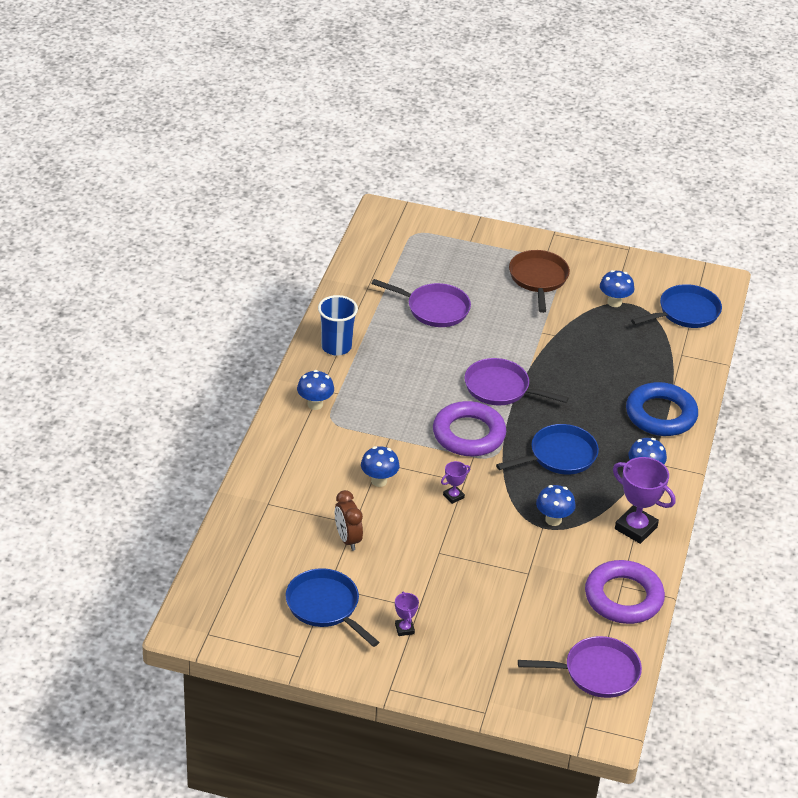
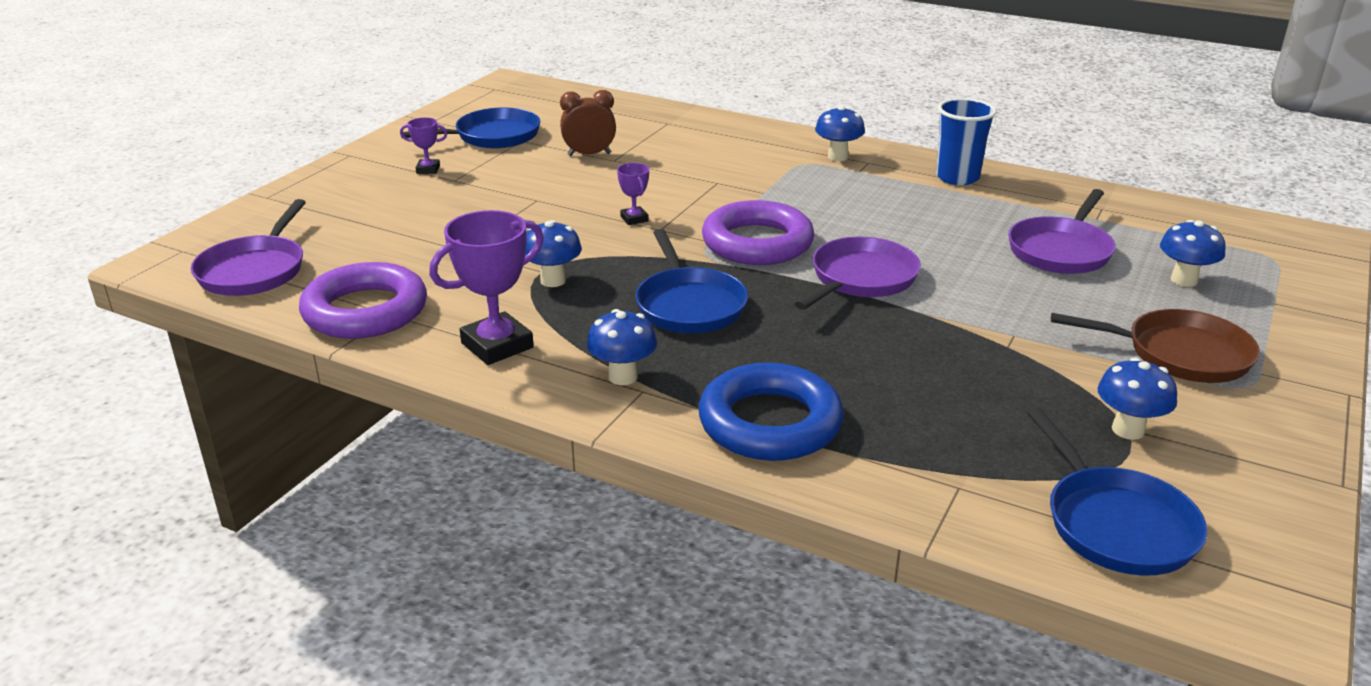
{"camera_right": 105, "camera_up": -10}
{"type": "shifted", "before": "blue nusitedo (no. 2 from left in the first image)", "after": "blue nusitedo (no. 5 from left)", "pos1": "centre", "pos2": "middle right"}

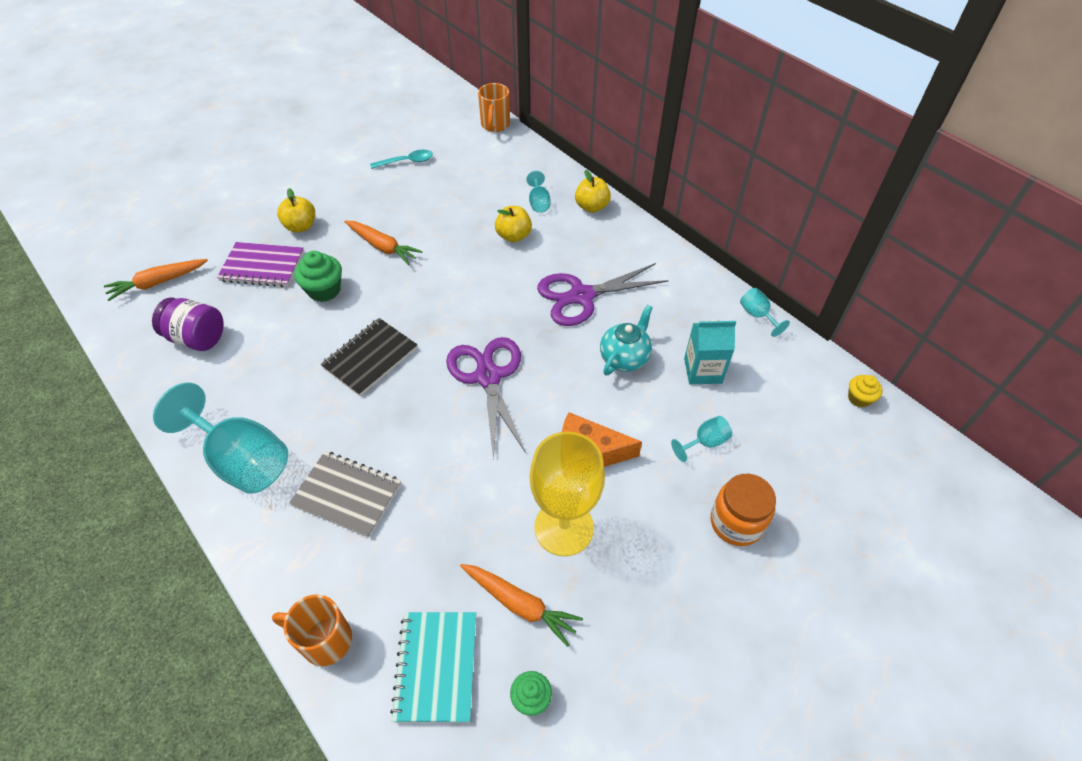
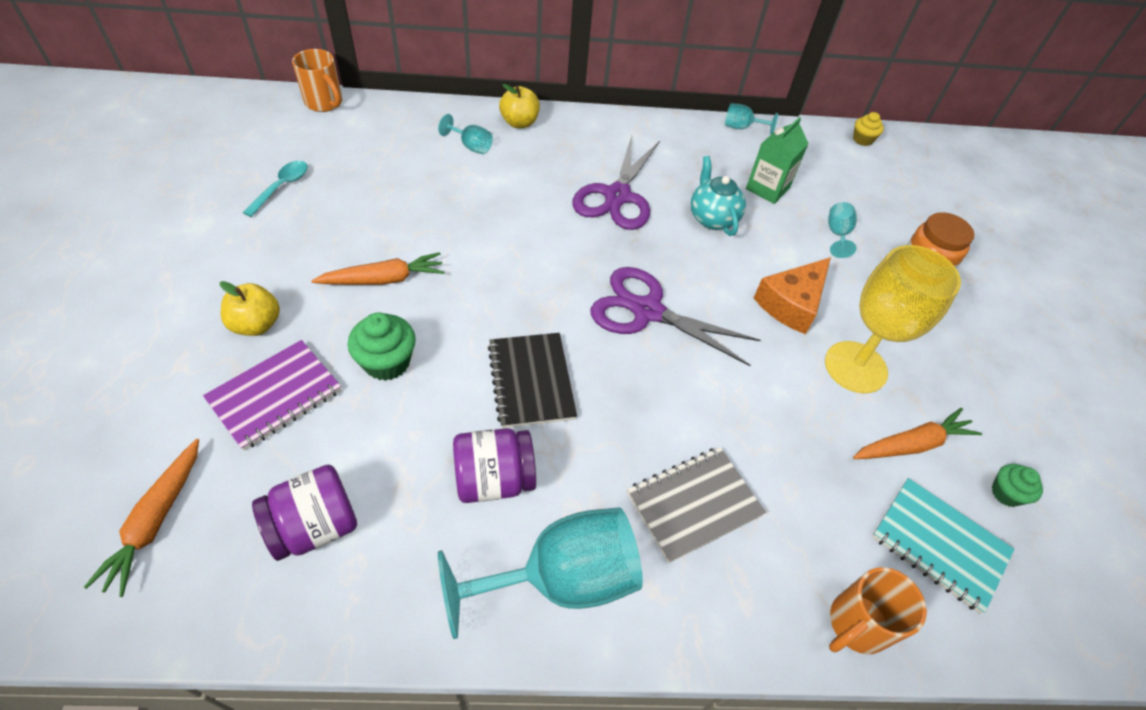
{"camera_right": -55, "camera_up": 0}
{"type": "new", "after": "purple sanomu (no. 2 from left)", "pos2": "centre"}
{"type": "repainted", "before": "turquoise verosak", "after": "green verosak", "pos1": "centre", "pos2": "top right"}
{"type": "gone", "before": "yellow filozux (no. 2 from left)", "pos1": "top centre"}

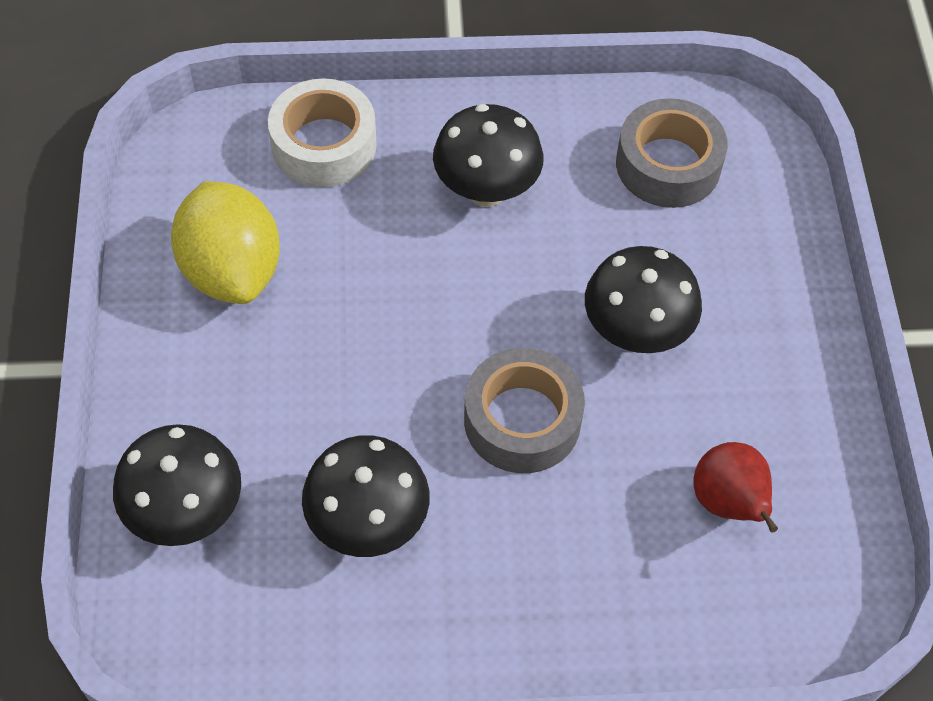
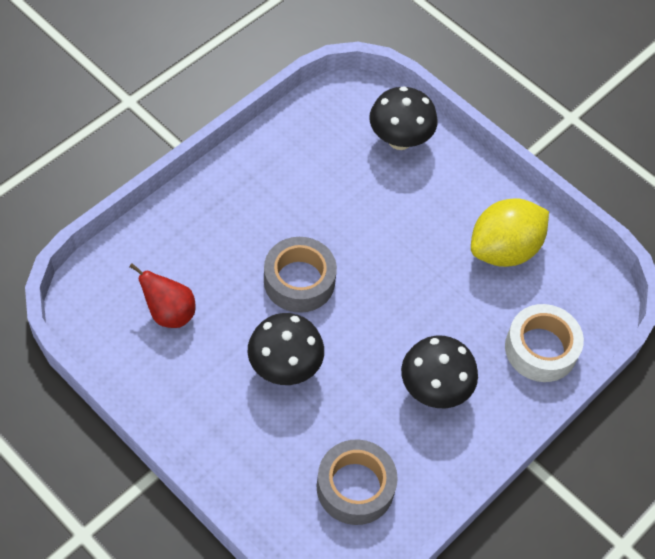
{"camera_right": 135, "camera_up": 0}
{"type": "rotated", "before": "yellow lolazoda", "pos1": "middle left", "pos2": "middle right", "turn": -60}
{"type": "gone", "before": "black nusitedo (no. 2 from left)", "pos1": "bottom centre"}

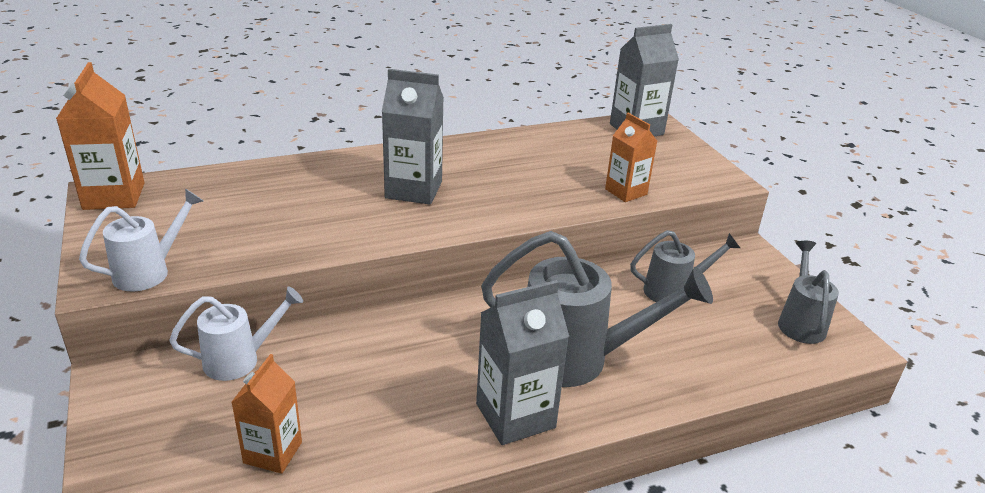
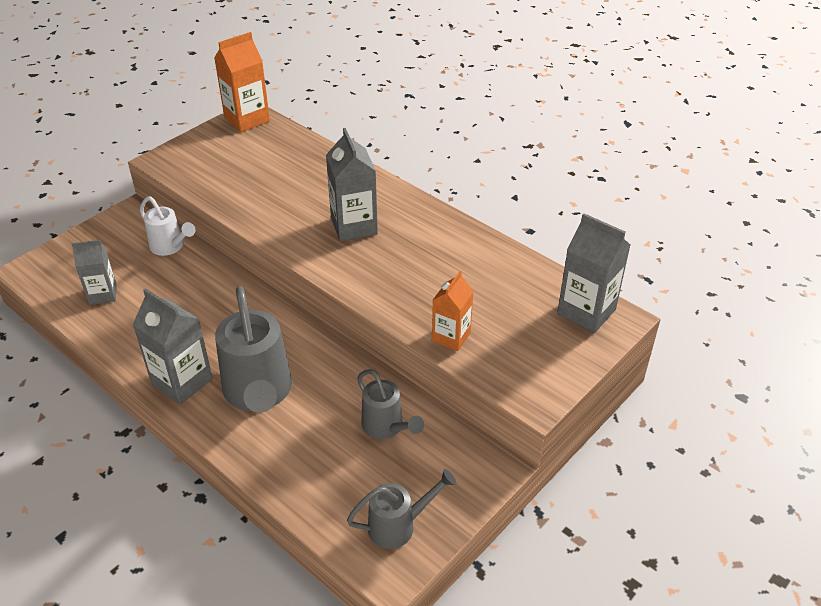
{"camera_right": 65, "camera_up": 10}
{"type": "repainted", "before": "orange verosak (no. 2 from left)", "after": "grey verosak (no. 1 from left)", "pos1": "bottom left", "pos2": "middle left"}
{"type": "gone", "before": "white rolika (no. 1 from left)", "pos1": "middle left"}

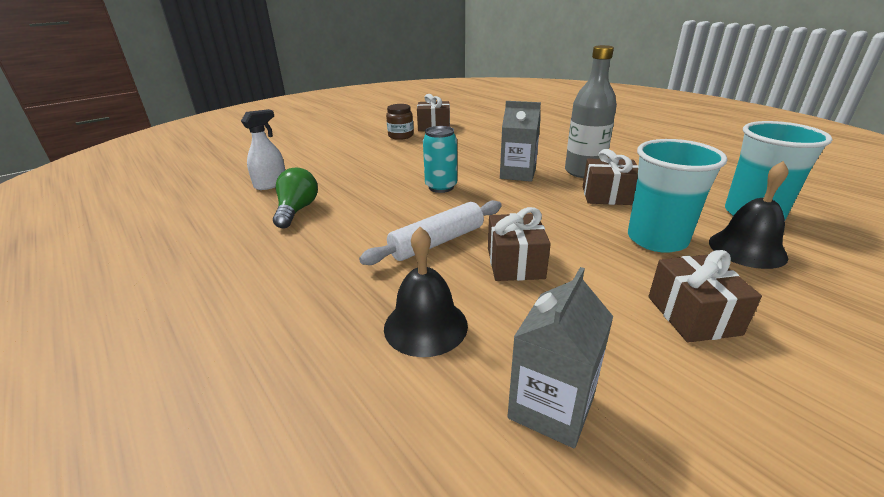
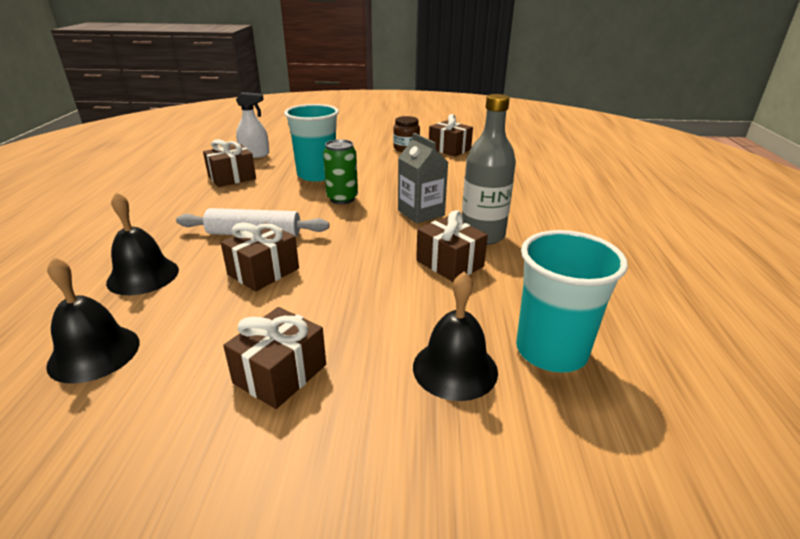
{"camera_right": 40, "camera_up": 0}
{"type": "swapped", "before": "grey verosak (no. 2 from left)", "after": "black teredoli (no. 1 from left)", "pos1": "bottom centre", "pos2": "middle left"}
{"type": "swapped", "before": "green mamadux", "after": "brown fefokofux (no. 1 from left)", "pos1": "centre", "pos2": "top left"}
{"type": "shifted", "before": "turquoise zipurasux (no. 1 from left)", "pos1": "middle right", "pos2": "top centre"}
{"type": "repainted", "before": "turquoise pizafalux", "after": "green pizafalux", "pos1": "top centre", "pos2": "top centre"}

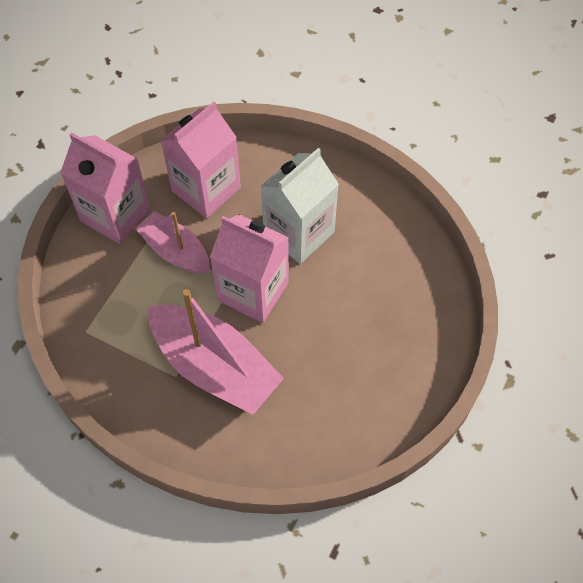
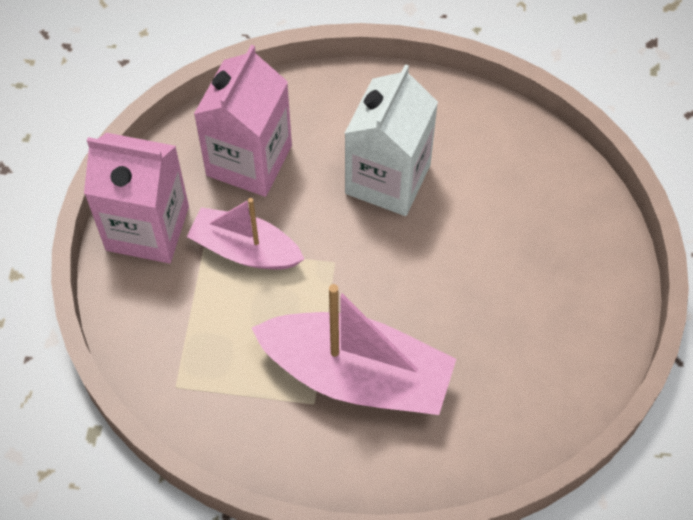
{"camera_right": -20, "camera_up": 0}
{"type": "gone", "before": "pink verosak (no. 3 from left)", "pos1": "centre"}

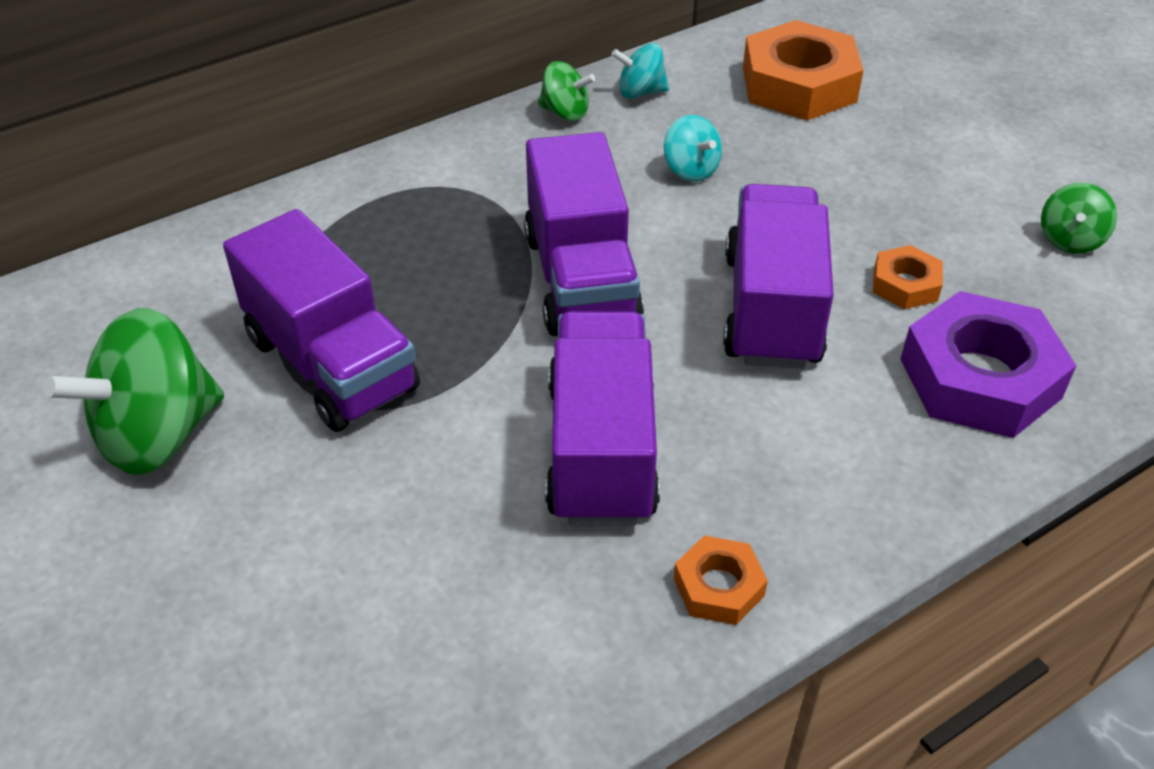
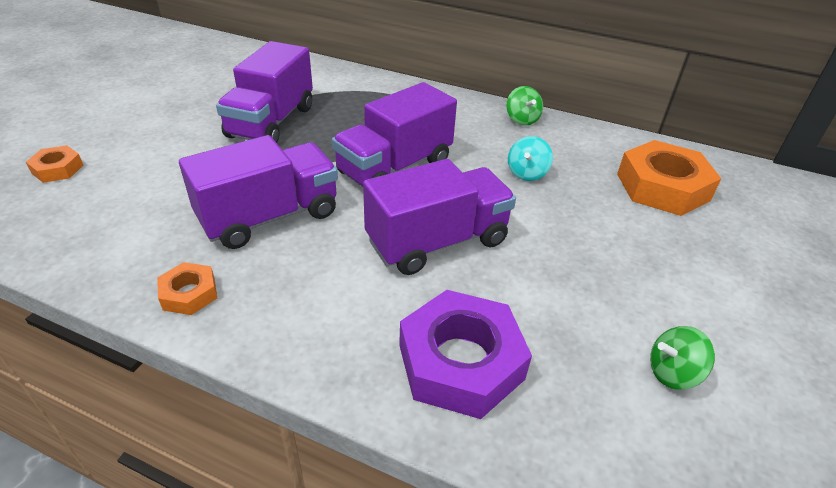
{"camera_right": 55, "camera_up": -5}
{"type": "shifted", "before": "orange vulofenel (no. 3 from left in the first image)", "after": "orange vulofenel (no. 1 from left)", "pos1": "middle right", "pos2": "middle left"}
{"type": "gone", "before": "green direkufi (no. 1 from left)", "pos1": "middle left"}
{"type": "gone", "before": "turquoise direkufi (no. 1 from left)", "pos1": "top centre"}

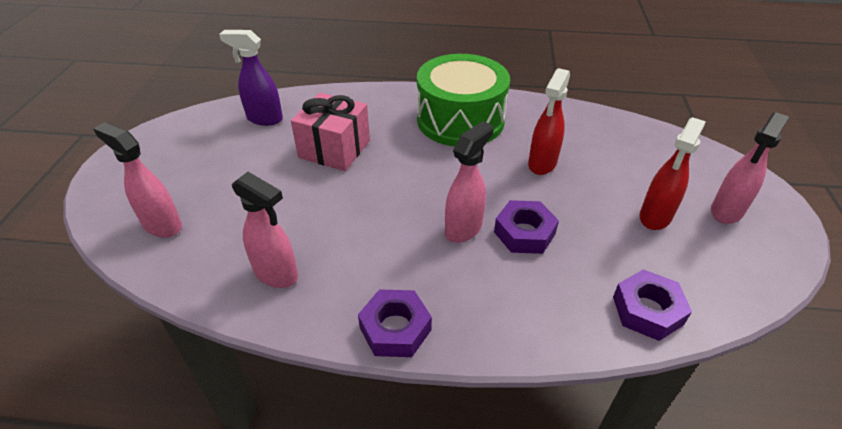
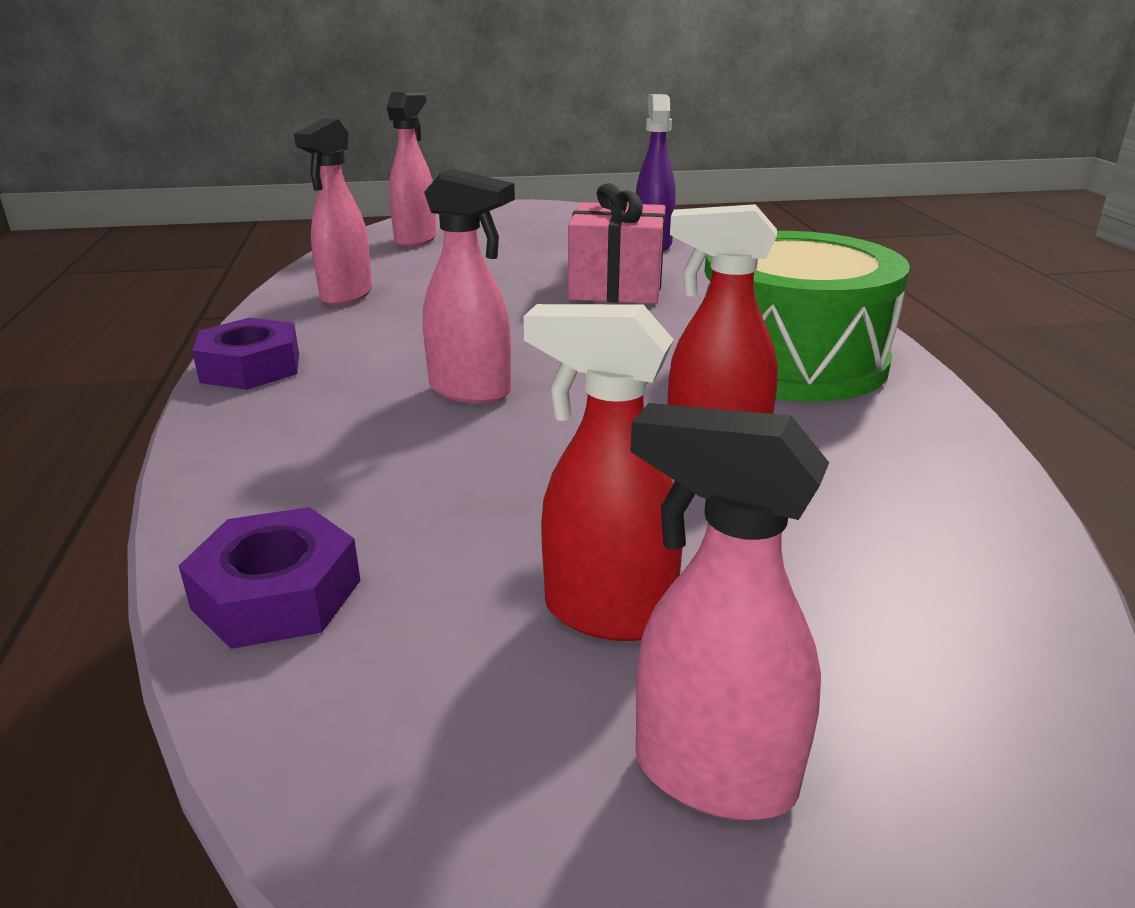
{"camera_right": 75, "camera_up": -15}
{"type": "gone", "before": "purple vulofenel (no. 2 from left)", "pos1": "centre"}

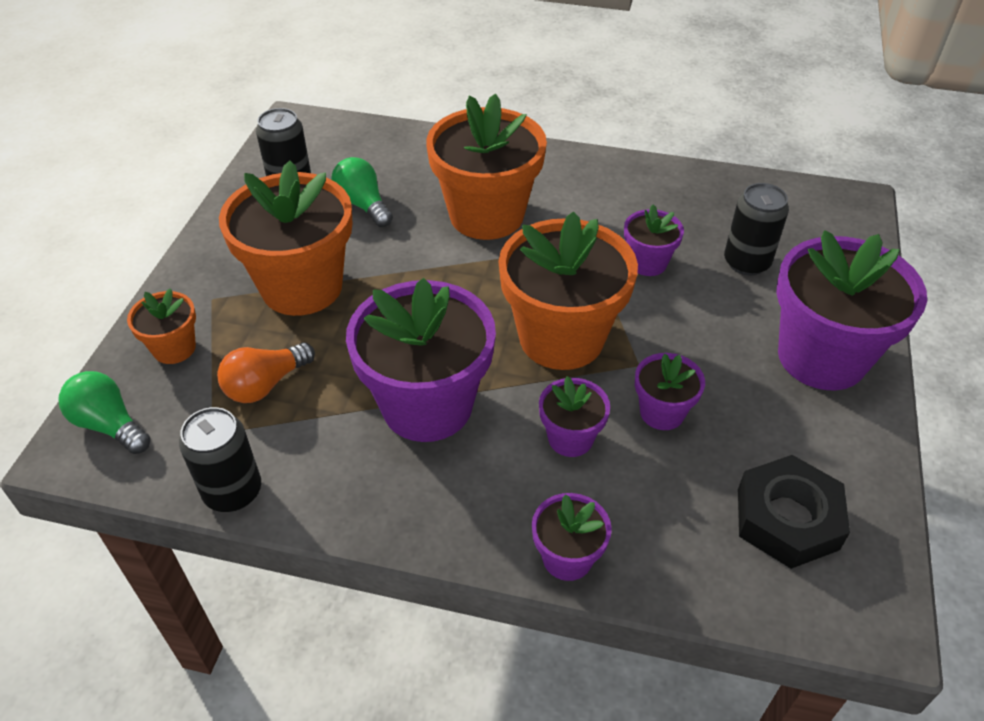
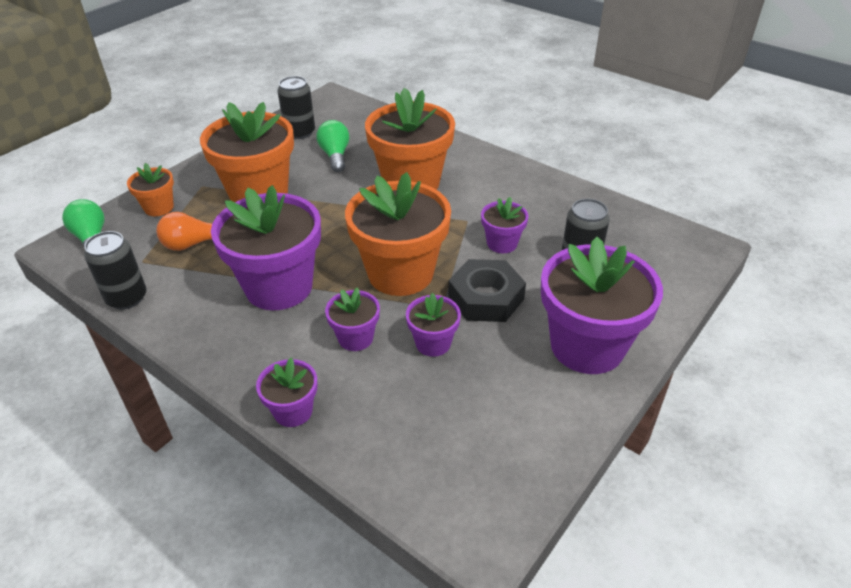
{"camera_right": 25, "camera_up": -5}
{"type": "shifted", "before": "black vulofenel", "pos1": "bottom right", "pos2": "centre"}

